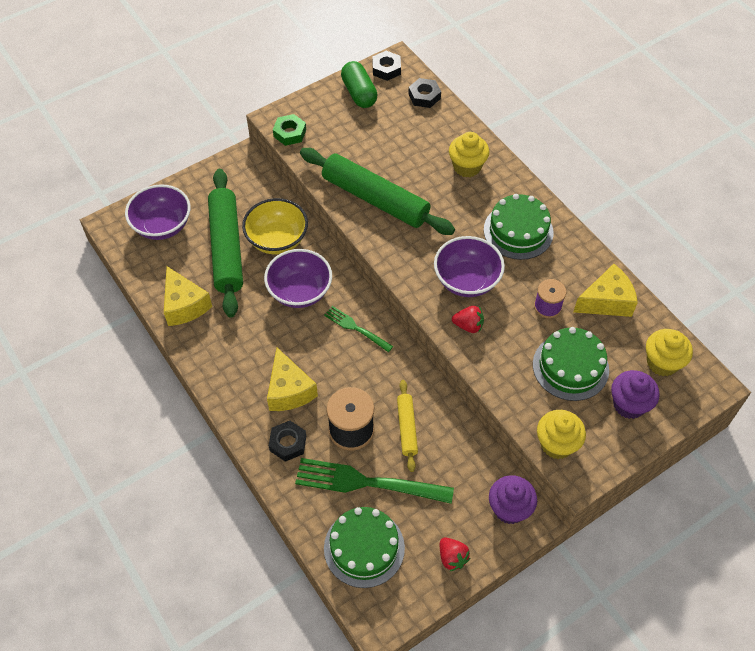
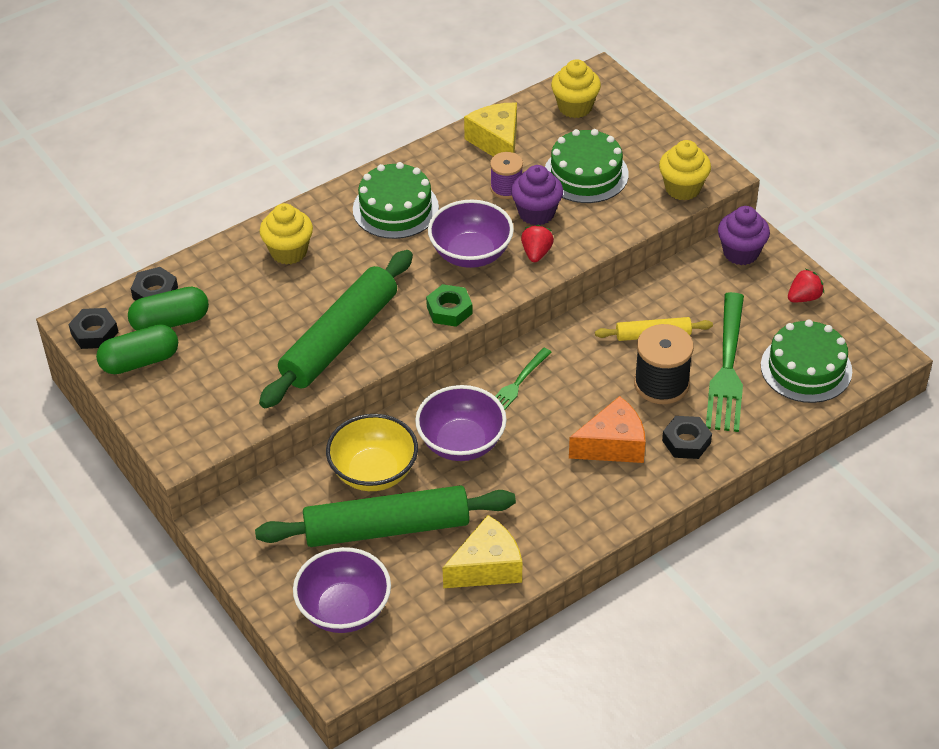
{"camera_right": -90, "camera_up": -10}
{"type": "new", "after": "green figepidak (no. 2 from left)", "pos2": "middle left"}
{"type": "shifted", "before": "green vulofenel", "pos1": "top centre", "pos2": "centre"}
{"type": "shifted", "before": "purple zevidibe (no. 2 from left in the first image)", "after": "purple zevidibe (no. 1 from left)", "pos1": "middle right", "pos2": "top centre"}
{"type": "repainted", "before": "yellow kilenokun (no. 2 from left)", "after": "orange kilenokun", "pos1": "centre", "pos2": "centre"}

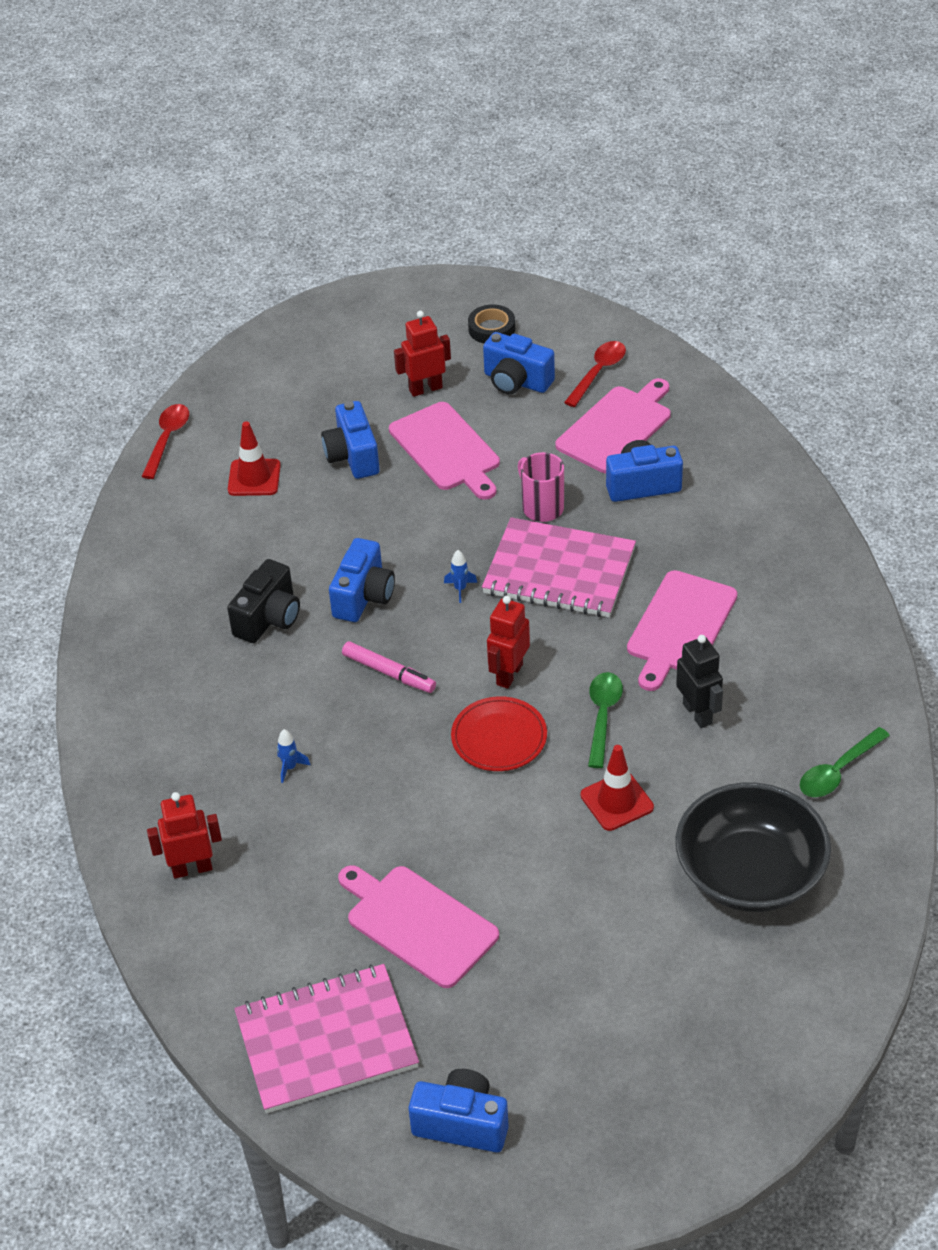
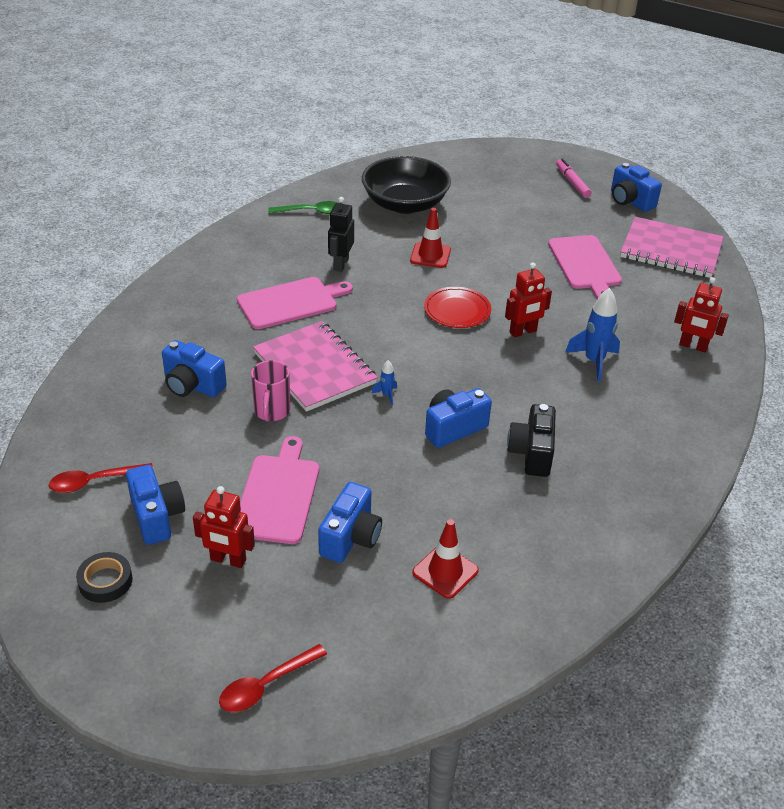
{"camera_right": -145, "camera_up": -5}
{"type": "shifted", "before": "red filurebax (no. 1 from left in the first image)", "after": "red filurebax (no. 2 from left)", "pos1": "middle left", "pos2": "bottom centre"}
{"type": "shifted", "before": "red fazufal (no. 3 from left in the first image)", "after": "red fazufal (no. 2 from left)", "pos1": "centre", "pos2": "middle right"}
{"type": "rotated", "before": "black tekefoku", "pos1": "middle left", "pos2": "middle right", "turn": -60}
{"type": "shifted", "before": "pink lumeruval", "pos1": "centre", "pos2": "top right"}
{"type": "scaled", "before": "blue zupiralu (no. 1 from left in the first image)", "pos1": "middle left", "pos2": "middle right", "scale": 2.06}
{"type": "gone", "before": "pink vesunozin (no. 3 from left)", "pos1": "centre"}
{"type": "gone", "before": "green filurebax (no. 1 from left)", "pos1": "centre"}

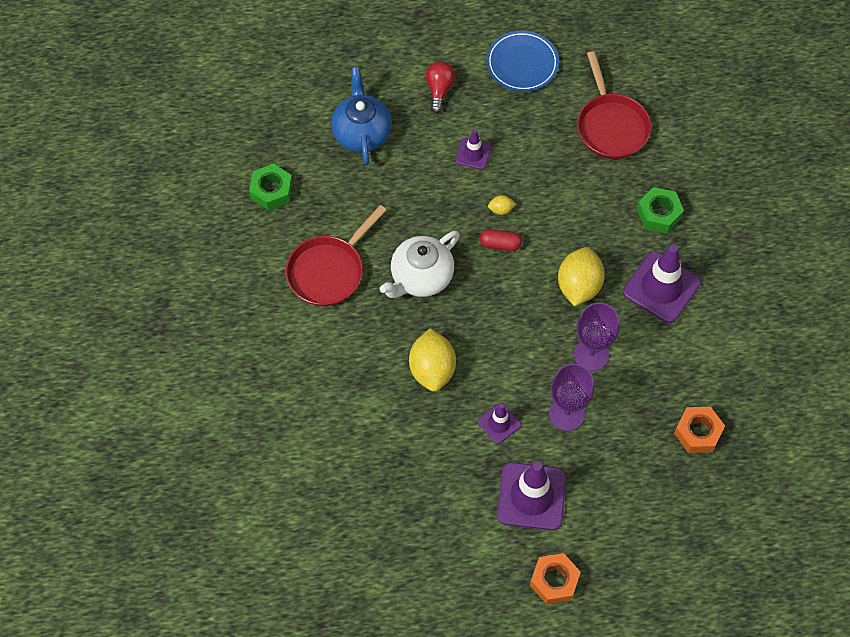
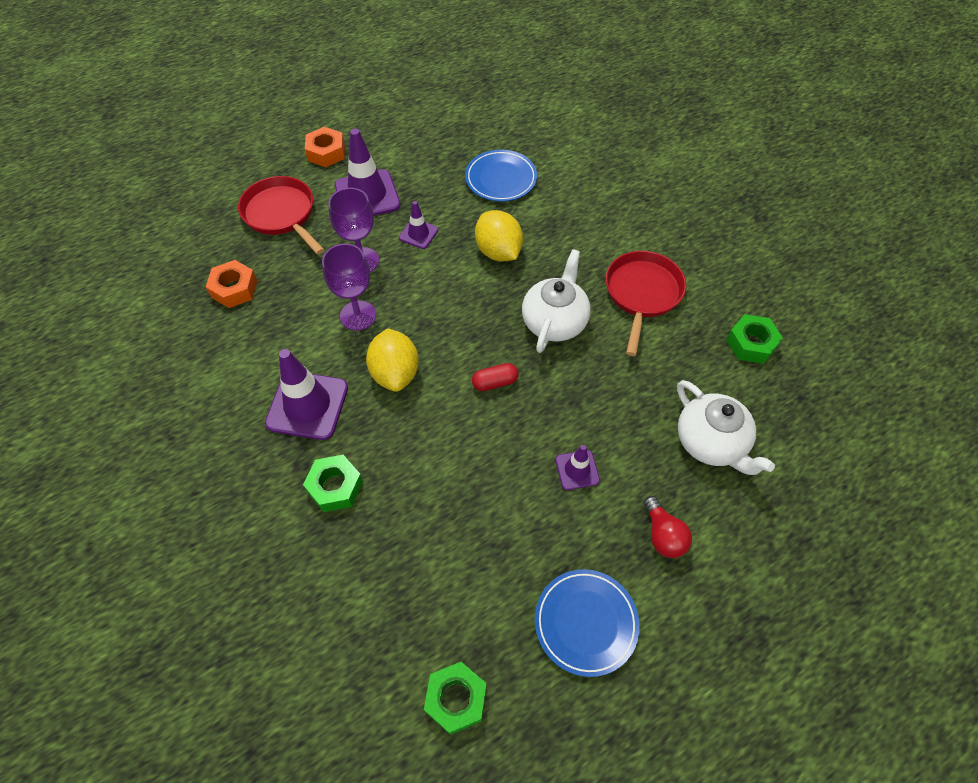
{"camera_right": 155, "camera_up": -5}
{"type": "shifted", "before": "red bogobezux (no. 2 from left in the first image)", "after": "red bogobezux (no. 1 from left)", "pos1": "top right", "pos2": "top left"}
{"type": "new", "after": "green vulofenel (no. 2 from left)", "pos2": "bottom centre"}
{"type": "new", "after": "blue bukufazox (no. 1 from left)", "pos2": "top centre"}
{"type": "repainted", "before": "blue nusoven", "after": "white nusoven (no. 2 from left)", "pos1": "top centre", "pos2": "middle right"}
{"type": "gone", "before": "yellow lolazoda (no. 2 from left)", "pos1": "top centre"}

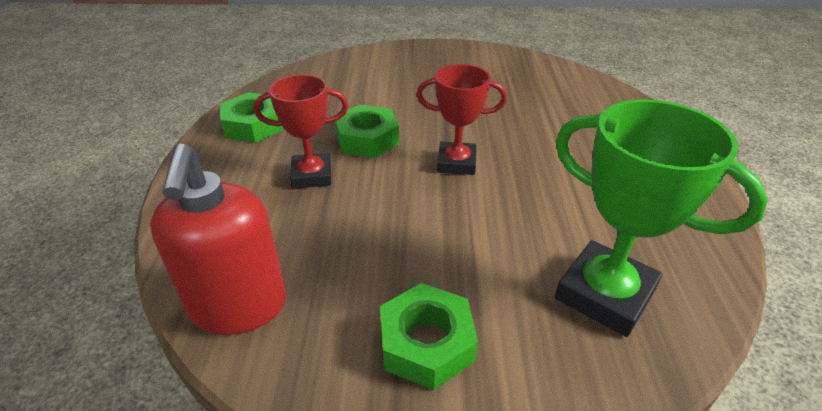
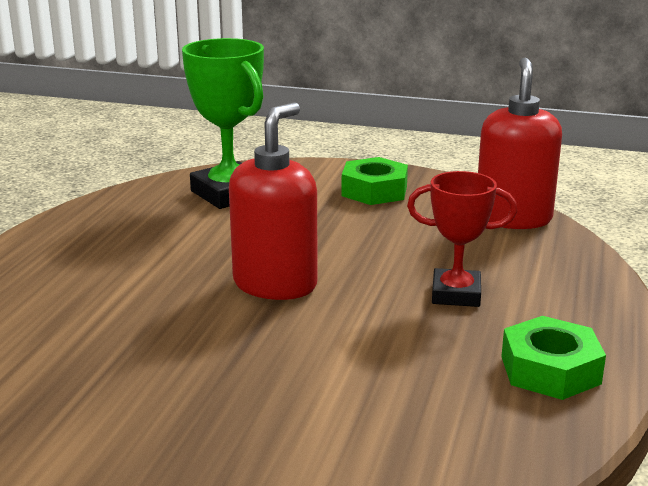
{"camera_right": -165, "camera_up": -15}
{"type": "swapped", "before": "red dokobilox (no. 2 from left)", "after": "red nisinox (no. 1 from left)", "pos1": "top centre", "pos2": "centre"}
{"type": "gone", "before": "green vulofenel (no. 2 from left)", "pos1": "top centre"}

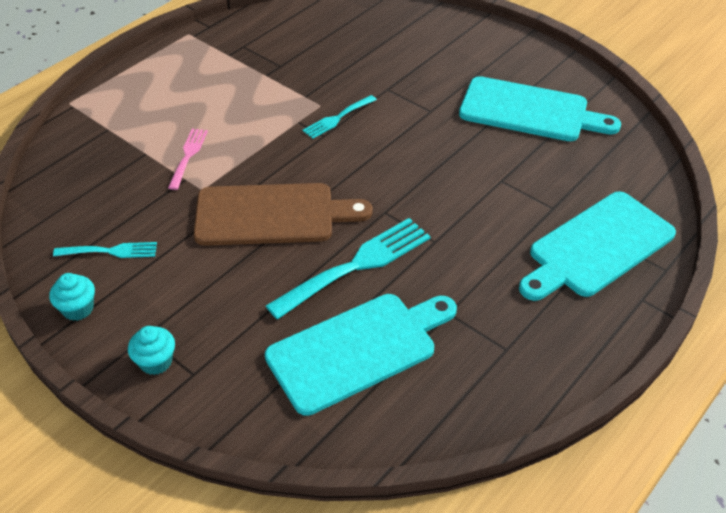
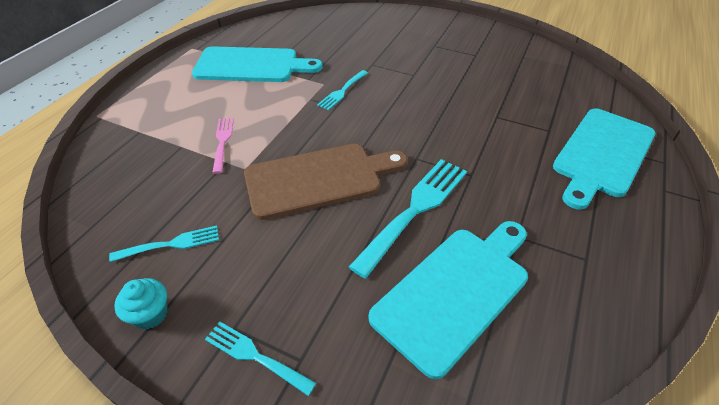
{"camera_right": -15, "camera_up": 0}
{"type": "shifted", "before": "turquoise vesunozin (no. 2 from left in the first image)", "after": "turquoise vesunozin (no. 1 from left)", "pos1": "top right", "pos2": "top centre"}
{"type": "swapped", "before": "turquoise zevidibe (no. 2 from left)", "after": "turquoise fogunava (no. 2 from left)", "pos1": "bottom left", "pos2": "bottom centre"}

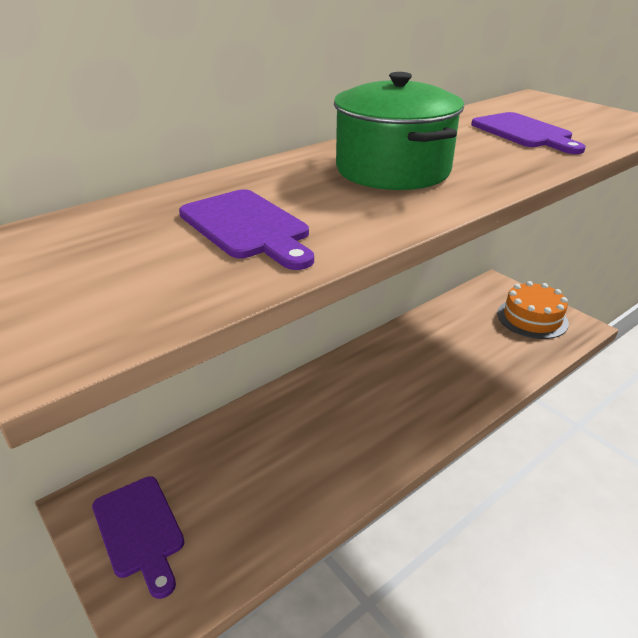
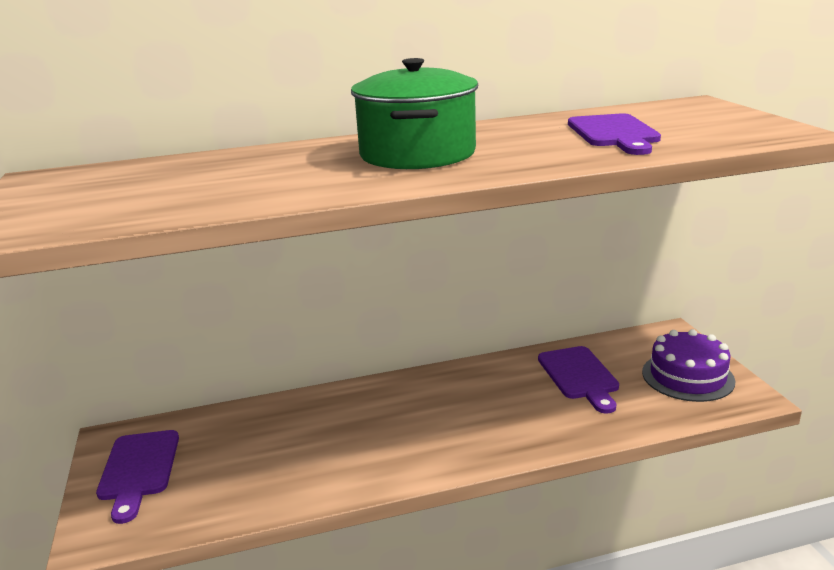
{"camera_right": 25, "camera_up": -10}
{"type": "shifted", "before": "purple vesunozin (no. 2 from left)", "pos1": "centre", "pos2": "bottom right"}
{"type": "repainted", "before": "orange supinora", "after": "purple supinora", "pos1": "middle right", "pos2": "middle right"}

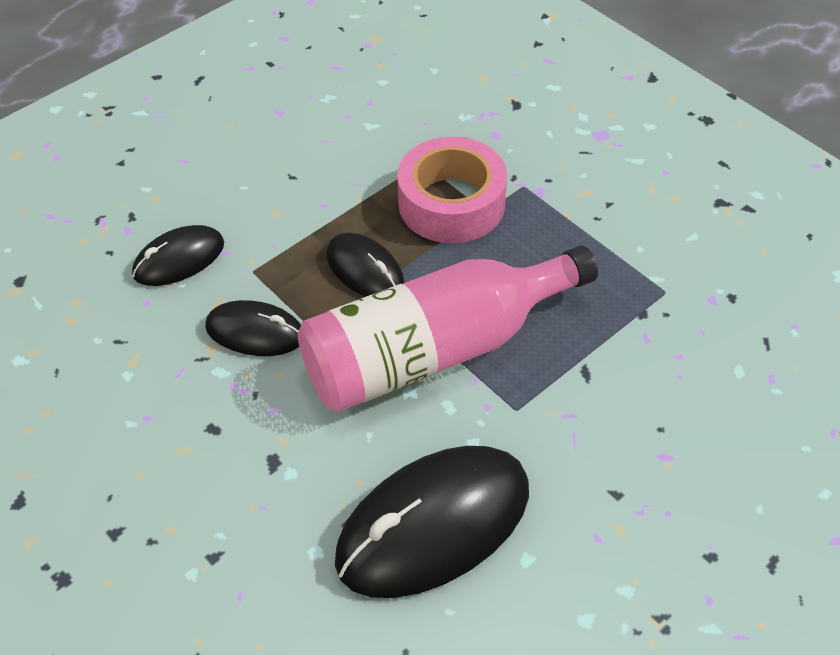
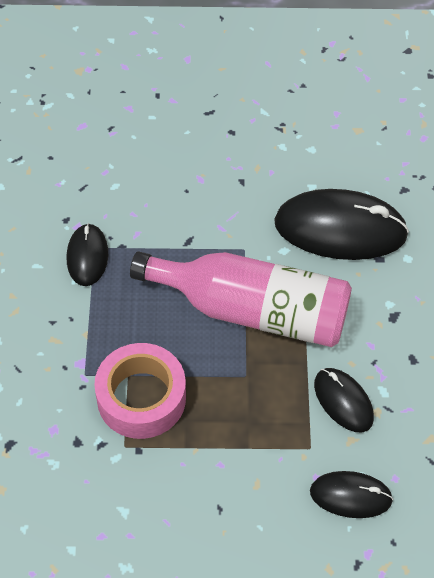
{"camera_right": -140, "camera_up": 5}
{"type": "shifted", "before": "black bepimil (no. 3 from left in the first image)", "after": "black bepimil (no. 1 from left)", "pos1": "centre", "pos2": "middle left"}

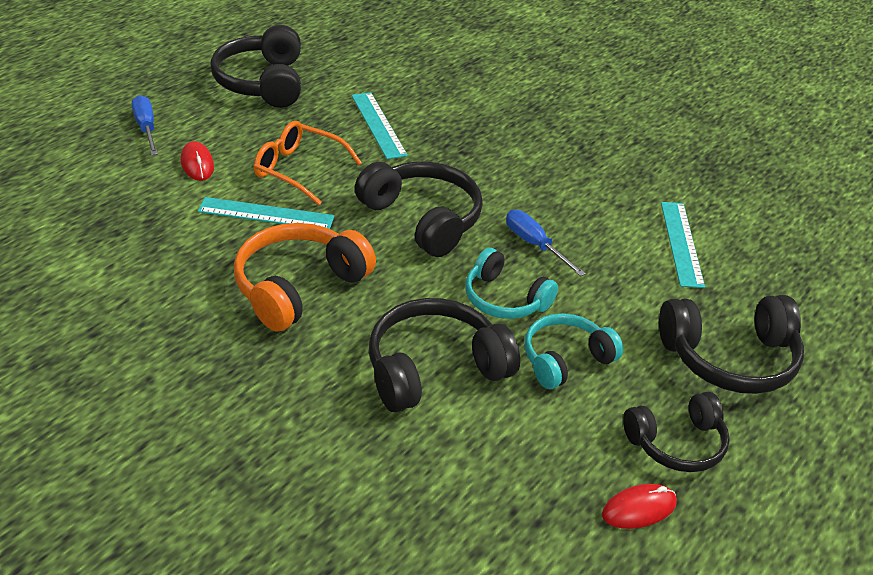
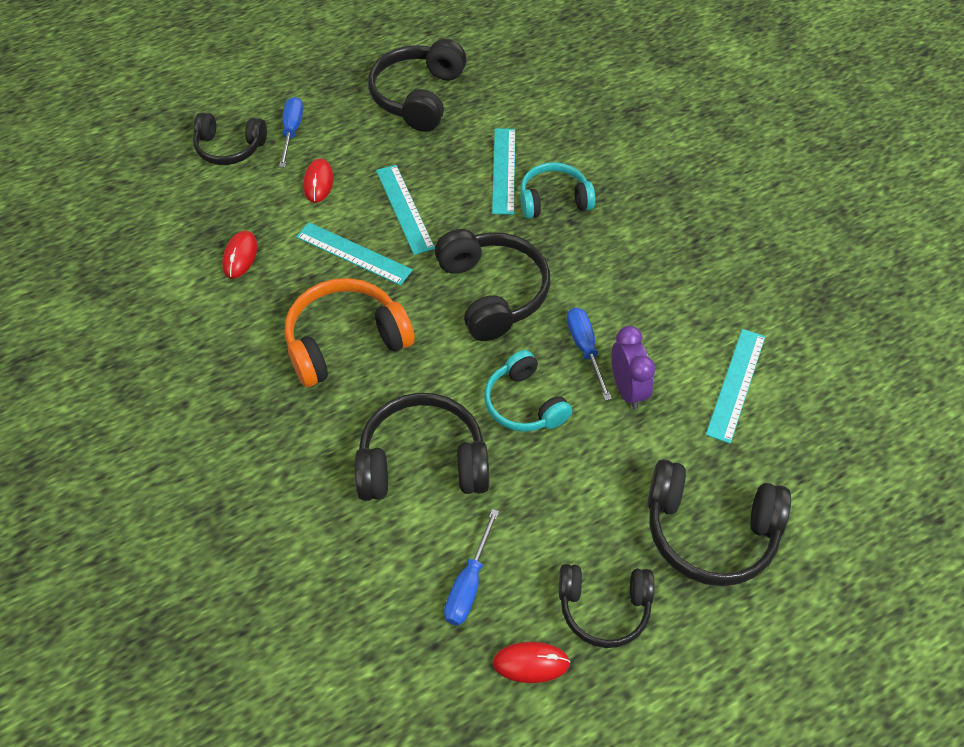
{"camera_right": 25, "camera_up": 15}
{"type": "new", "after": "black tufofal (no. 1 from left)", "pos2": "top left"}
{"type": "new", "after": "red bepimil (no. 1 from left)", "pos2": "middle left"}
{"type": "swapped", "before": "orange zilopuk", "after": "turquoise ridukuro (no. 2 from left)", "pos1": "top centre", "pos2": "top centre"}
{"type": "new", "after": "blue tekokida (no. 2 from left)", "pos2": "bottom centre"}
{"type": "shifted", "before": "turquoise tufofal (no. 2 from left)", "pos1": "centre", "pos2": "top centre"}
{"type": "new", "after": "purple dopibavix", "pos2": "centre"}

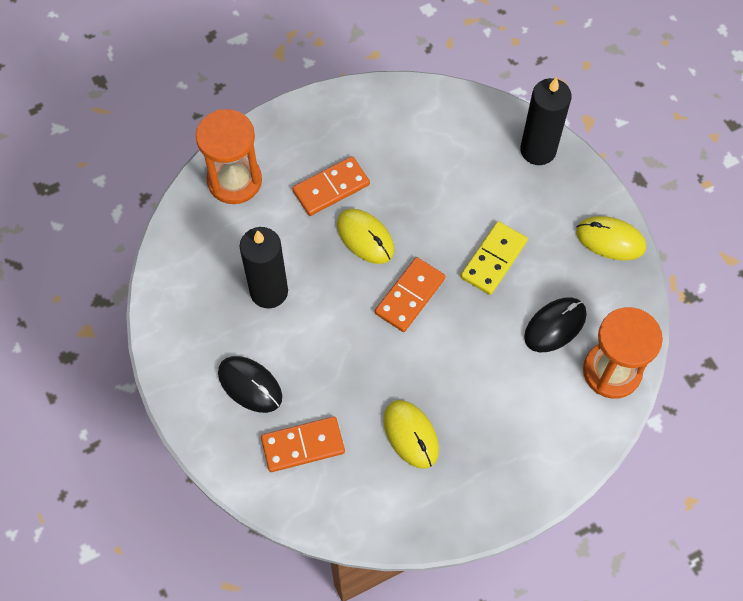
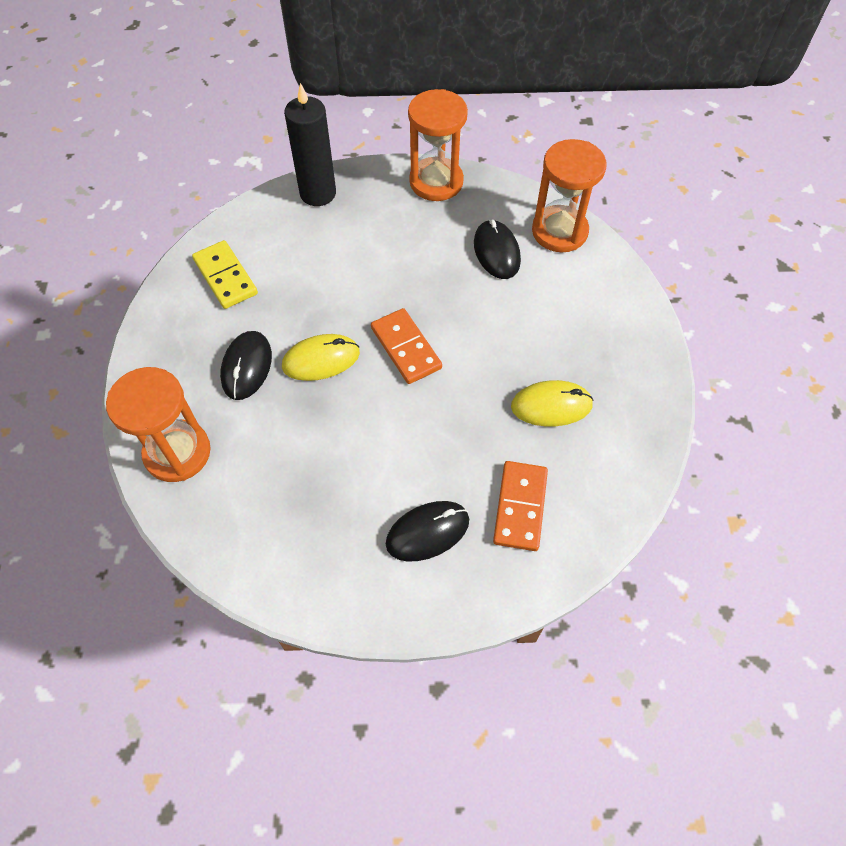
{"camera_right": -65, "camera_up": -5}
{"type": "shifted", "before": "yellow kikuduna", "pos1": "centre", "pos2": "top left"}
{"type": "swapped", "before": "orange kikuduna (no. 2 from left)", "after": "black bepimil (no. 1 from left)", "pos1": "top centre", "pos2": "middle left"}
{"type": "swapped", "before": "yellow bepimil (no. 3 from left)", "after": "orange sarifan (no. 2 from left)", "pos1": "middle right", "pos2": "top centre"}
{"type": "gone", "before": "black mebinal (no. 1 from left)", "pos1": "centre"}

